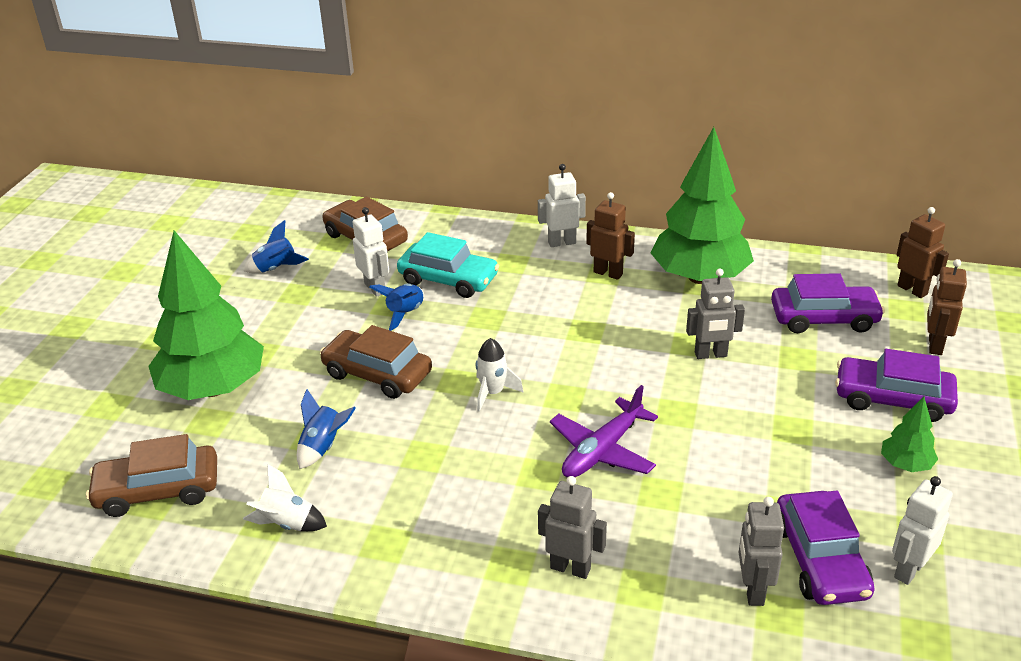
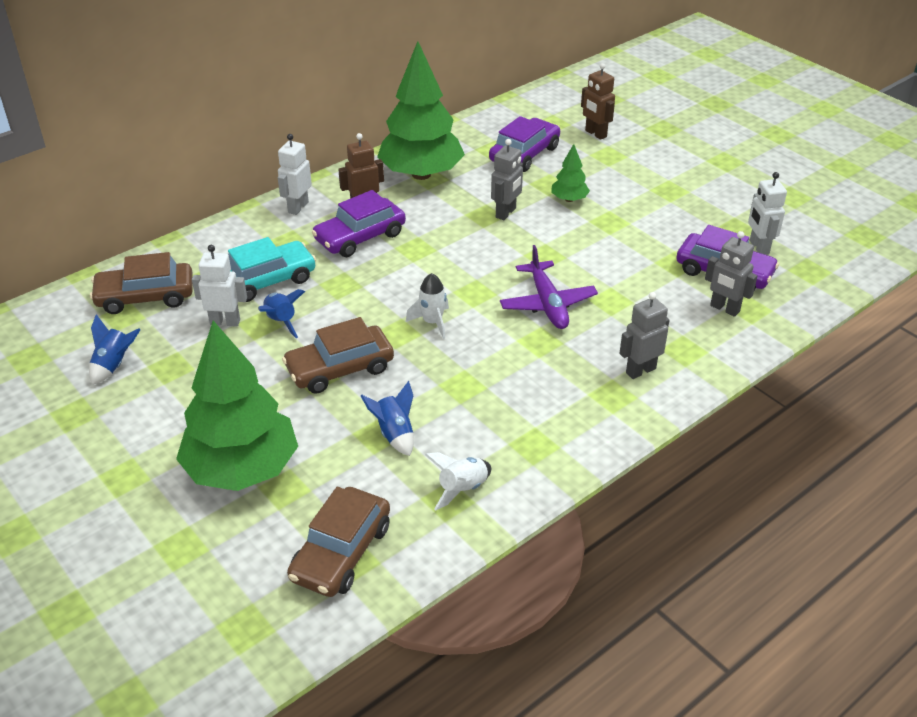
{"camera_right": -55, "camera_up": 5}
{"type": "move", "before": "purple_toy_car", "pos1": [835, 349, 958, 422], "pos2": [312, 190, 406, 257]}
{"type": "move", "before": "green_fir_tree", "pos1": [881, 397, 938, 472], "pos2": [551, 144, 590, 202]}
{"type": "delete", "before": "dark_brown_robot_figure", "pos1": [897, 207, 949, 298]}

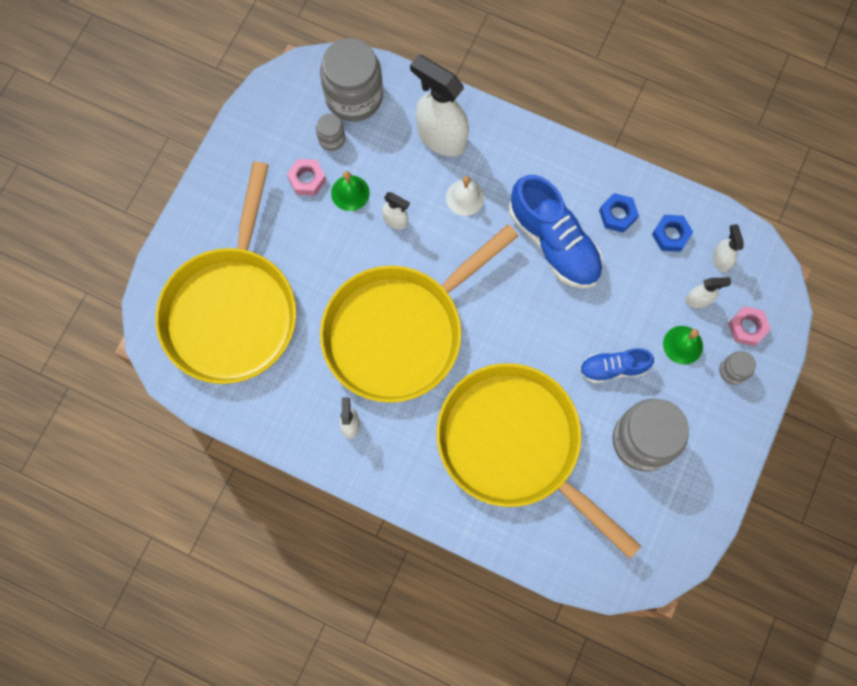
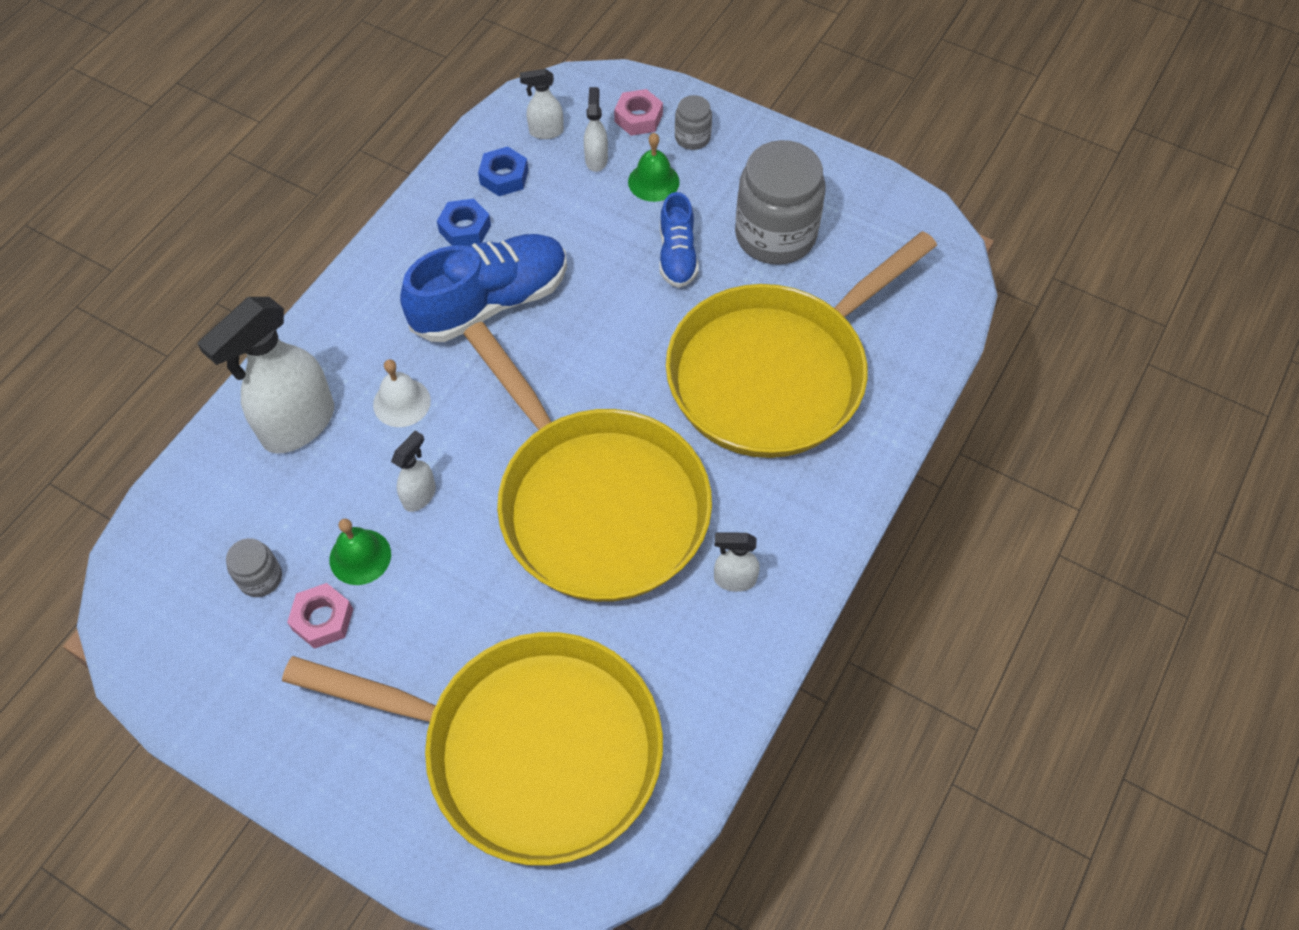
{"camera_right": -85, "camera_up": -15}
{"type": "delete", "before": "ash-grey_preserve_jar", "pos1": [320, 38, 383, 122]}

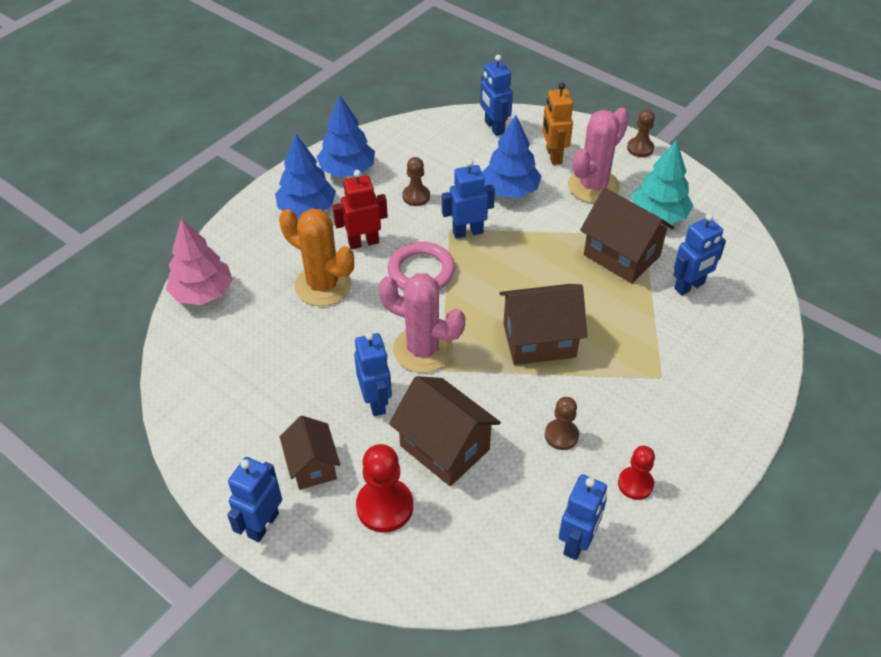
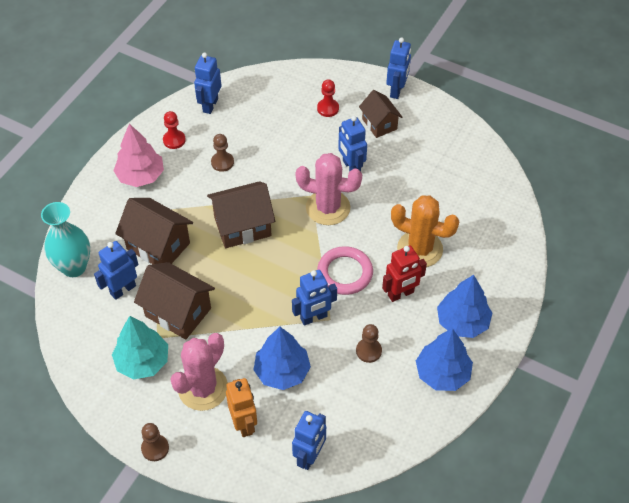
{"camera_right": 170, "camera_up": 5}
{"type": "insert", "after": "aqua_flower_vase", "pos2": [41, 202, 90, 277]}
{"type": "move", "before": "rosy_fir_tree", "pos1": [166, 218, 233, 305], "pos2": [113, 124, 164, 187]}
{"type": "move", "before": "dark_brown_cottage", "pos1": [389, 376, 501, 486], "pos2": [115, 198, 193, 264]}
{"type": "rotate", "before": "royal_blue_robot_figure", "pos1": [480, 55, 513, 136], "pos2": [292, 411, 326, 470], "turn": 60}
{"type": "resize", "before": "crimson_chess_pawn", "pos1": [356, 444, 413, 532], "pos2": [317, 79, 339, 117], "scale": 0.63}

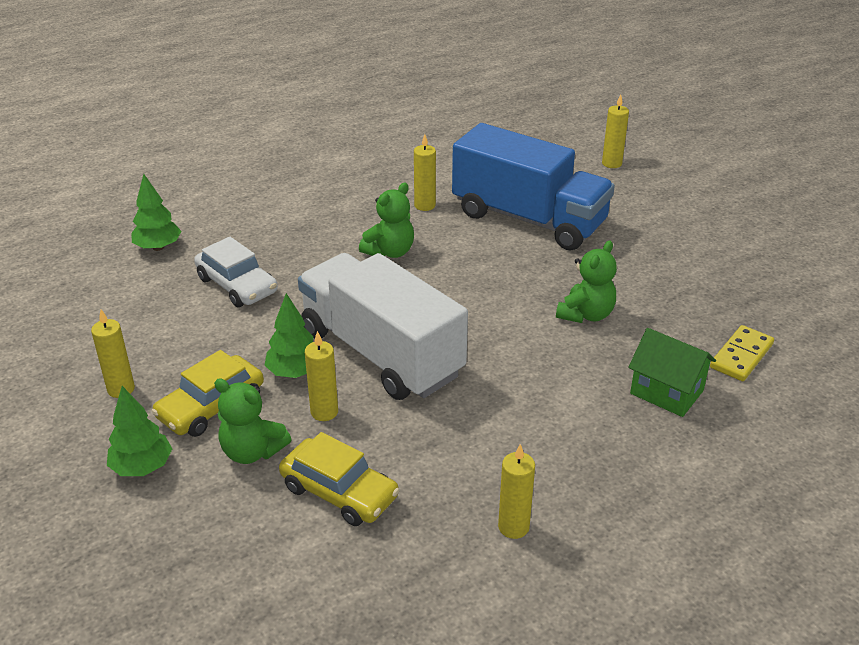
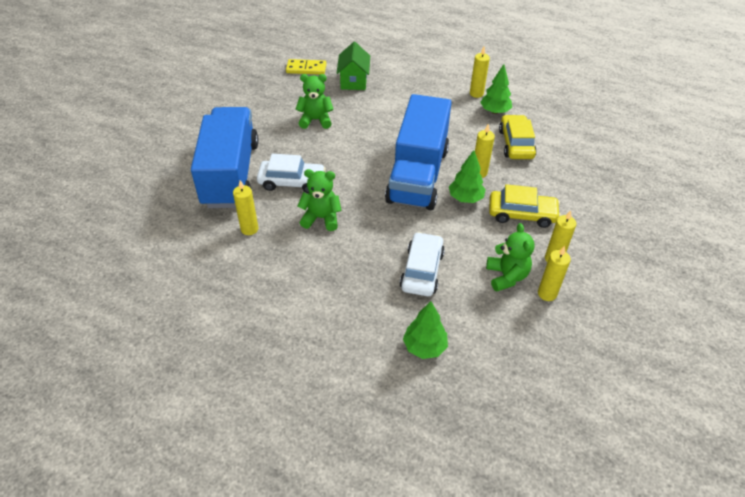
{"camera_right": -125, "camera_up": 10}
{"type": "insert", "after": "pure_white_toy_car", "pos2": [257, 154, 326, 193]}
{"type": "recolor", "before": "pure_white_toy_truck", "after": "royal_blue_toy_truck", "pos1": [298, 253, 468, 400], "pos2": [385, 94, 452, 210]}
{"type": "move", "before": "green_fir_tree", "pos1": [107, 386, 172, 476], "pos2": [480, 64, 512, 114]}
{"type": "move", "before": "green_teddy", "pos1": [214, 378, 292, 464], "pos2": [486, 223, 535, 292]}
{"type": "move", "before": "yellow_wax_candle", "pos1": [602, 94, 629, 168], "pos2": [538, 246, 571, 301]}

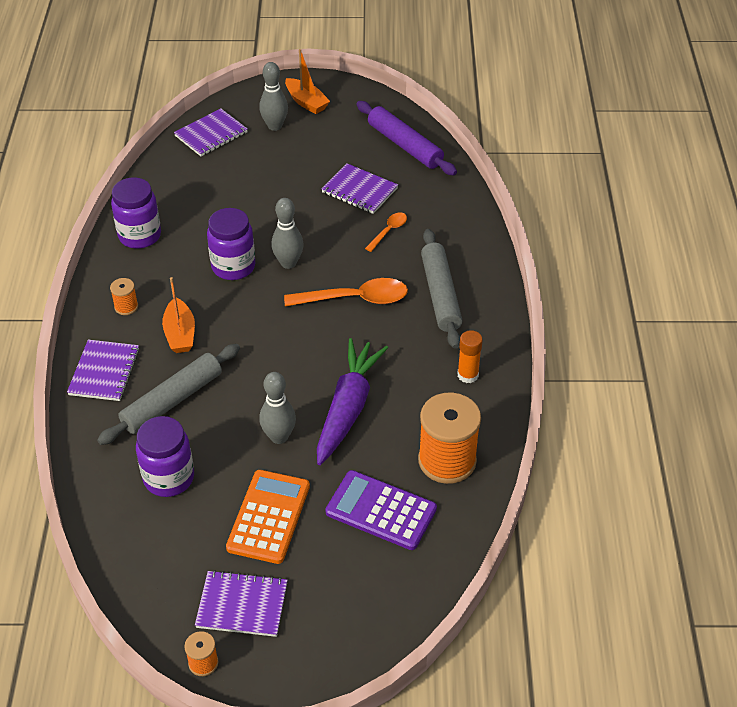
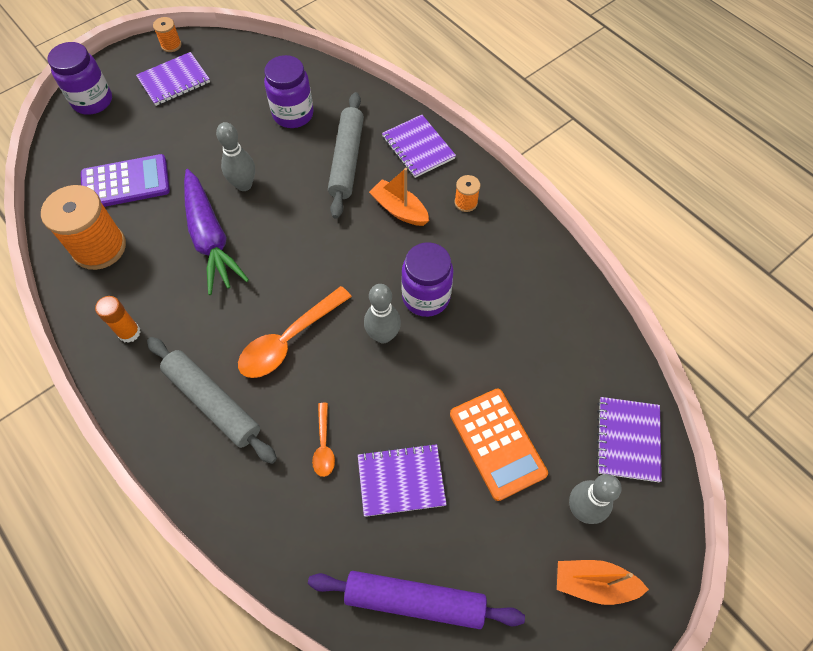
{"camera_right": 140, "camera_up": 15}
{"type": "move", "before": "purple_preserve_jar", "pos1": [111, 177, 161, 249], "pos2": [48, 42, 112, 115]}
{"type": "move", "before": "bright_orange_calculator", "pos1": [226, 470, 310, 564], "pos2": [450, 388, 548, 501]}

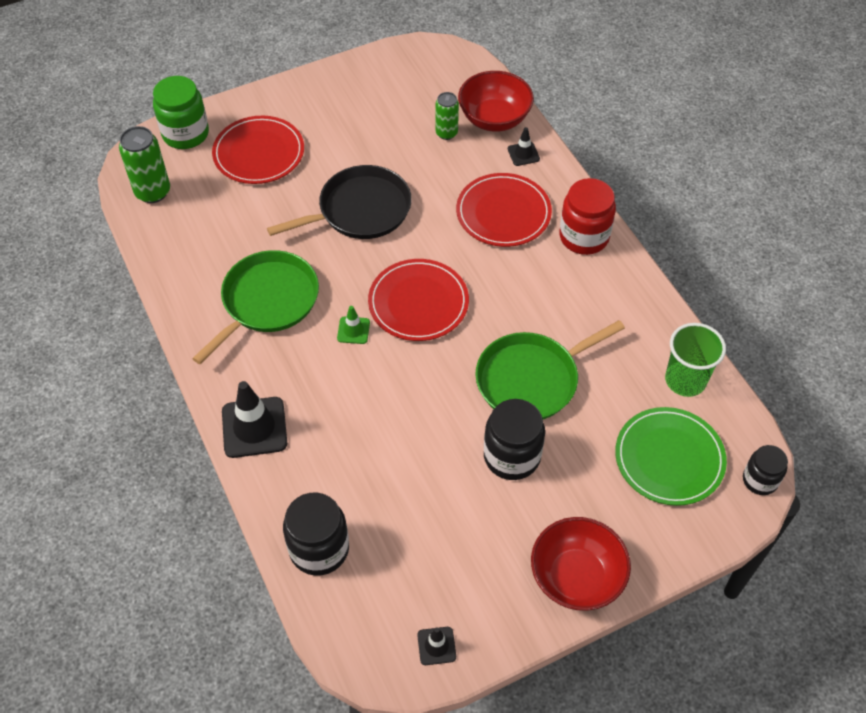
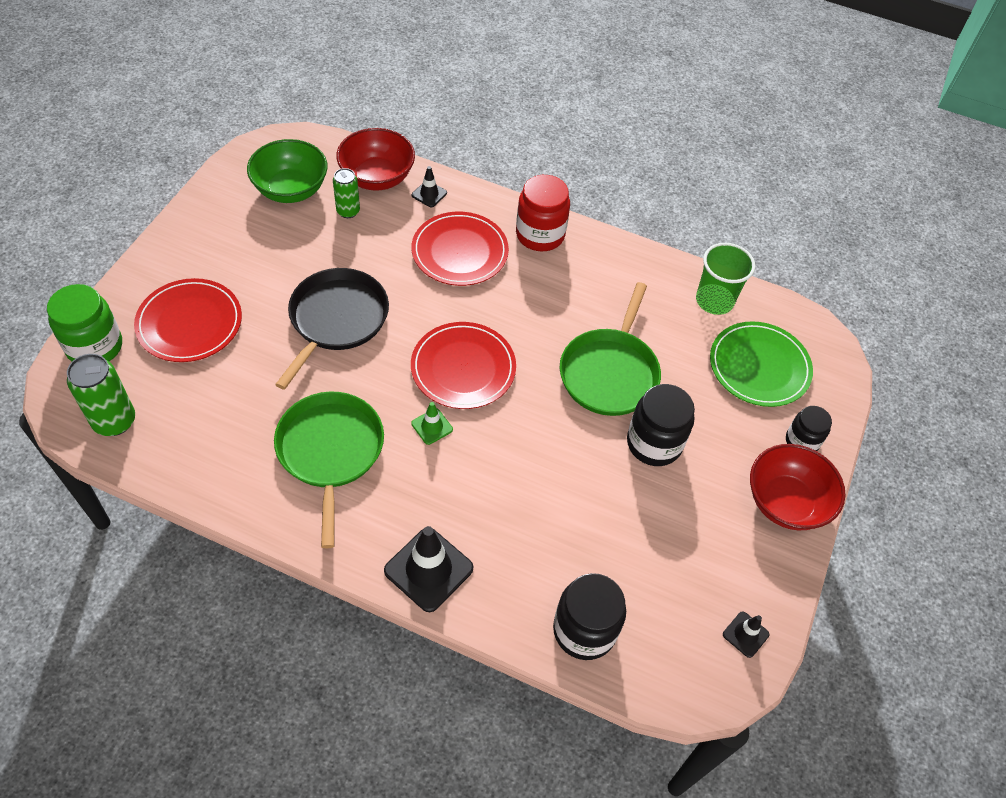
{"camera_right": -45, "camera_up": 0}
{"type": "insert", "after": "green_serving_bowl", "pos2": [247, 139, 328, 203]}
{"type": "move", "before": "jet-black_preserve_jar", "pos1": [743, 445, 788, 495], "pos2": [786, 406, 832, 451]}

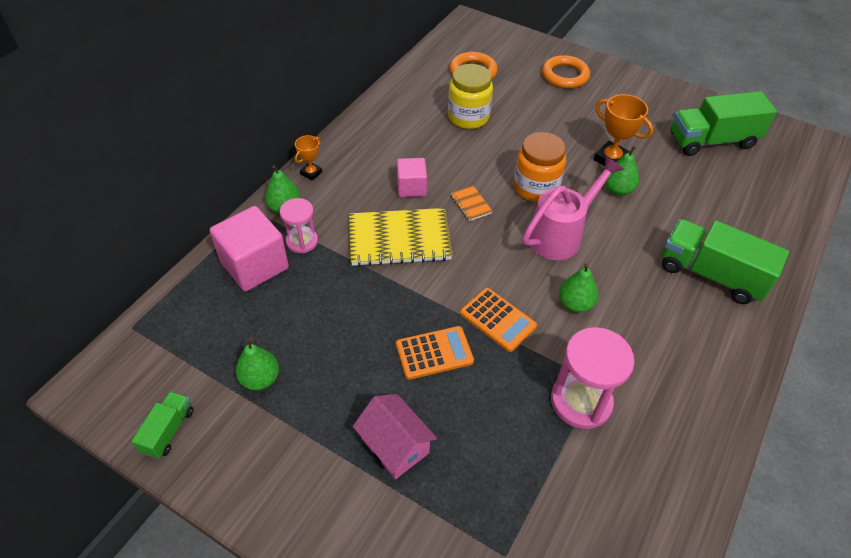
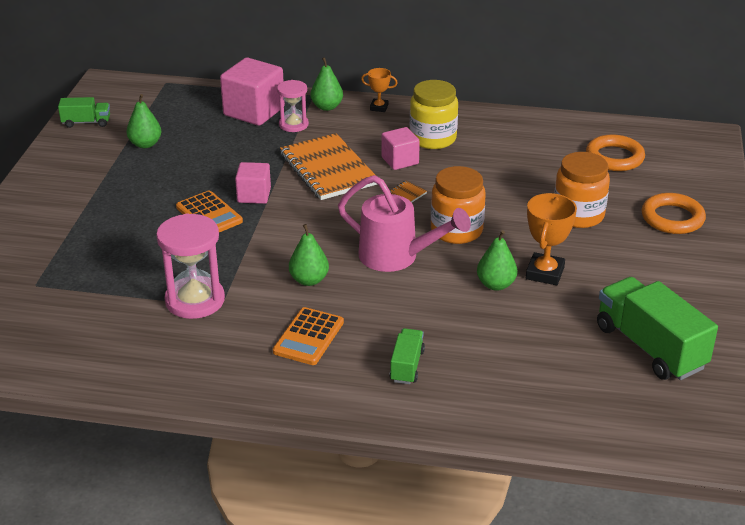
{"camera_right": 70, "camera_up": -15}
{"type": "insert", "after": "rosy_solid_cube", "pos2": [235, 162, 271, 204]}
{"type": "move", "before": "bright_orange_calculator", "pos1": [460, 288, 537, 352], "pos2": [273, 307, 344, 365]}
{"type": "recolor", "before": "yellow_notepad", "after": "bright_orange_notepad", "pos1": [349, 208, 453, 267], "pos2": [280, 133, 377, 200]}
{"type": "resize", "before": "green_toy_truck", "pos1": [662, 219, 789, 304], "pos2": [390, 328, 425, 384], "scale": 0.51}
{"type": "move", "before": "yellow_preserve_jar", "pos1": [448, 64, 493, 129], "pos2": [410, 80, 458, 149]}
{"type": "insert", "after": "bright_orange_preserve_jar", "pos2": [554, 152, 610, 228]}
{"type": "delete", "before": "rosy_cottage", "pos1": [353, 394, 437, 479]}

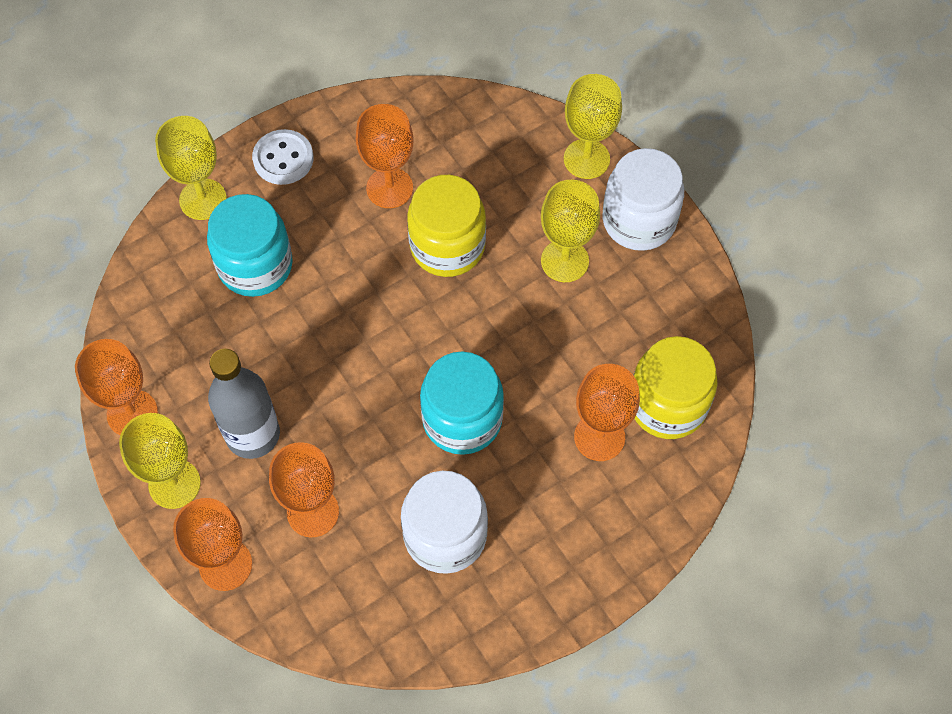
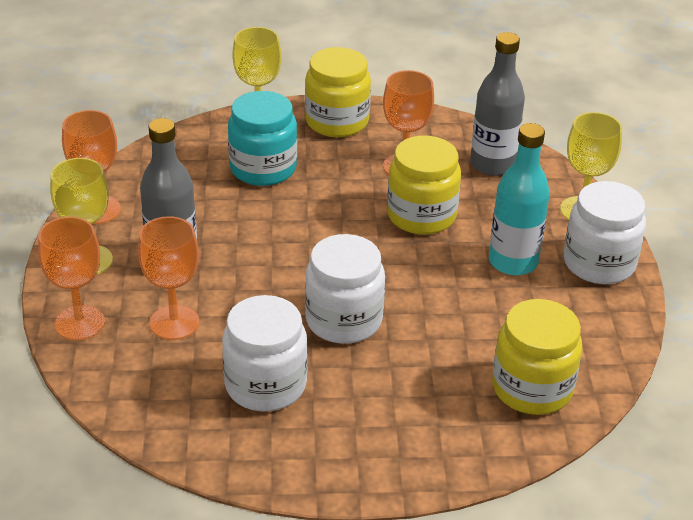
{"camera_right": 30, "camera_up": -25}
{"type": "replace", "before": "pure_white_sewing_button", "after": "yellow_preserve_jar", "pos1": [252, 129, 313, 185], "pos2": [305, 47, 371, 137]}
{"type": "recolor", "before": "aqua_preserve_jar", "after": "pure_white_preserve_jar", "pos1": [420, 352, 504, 455], "pos2": [305, 234, 385, 344]}
{"type": "insert", "after": "ash-grey_bottle", "pos2": [470, 32, 525, 176]}
{"type": "replace", "before": "yellow_goblet", "after": "aqua_bottle", "pos1": [541, 180, 600, 282], "pos2": [489, 123, 550, 276]}
{"type": "delete", "before": "bright_orange_goblet", "pos1": [574, 364, 640, 461]}

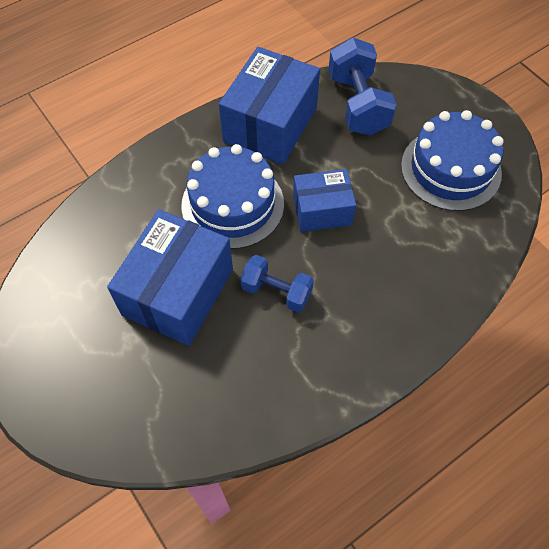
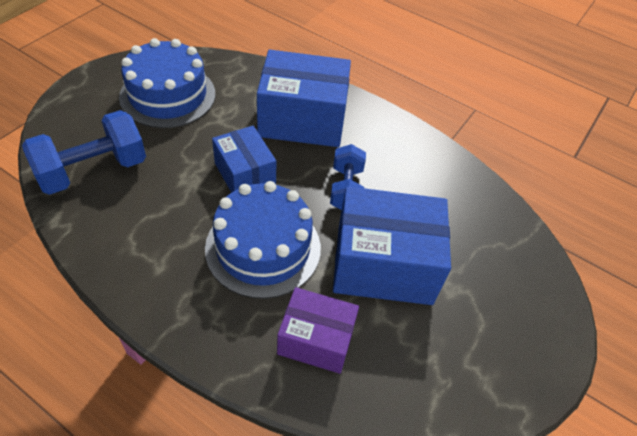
{"camera_right": -115, "camera_up": -10}
{"type": "move", "before": "royal_blue_box", "pos1": [219, 47, 320, 165], "pos2": [257, 50, 351, 147]}
{"type": "insert", "after": "purple_box", "pos2": [277, 287, 359, 374]}

